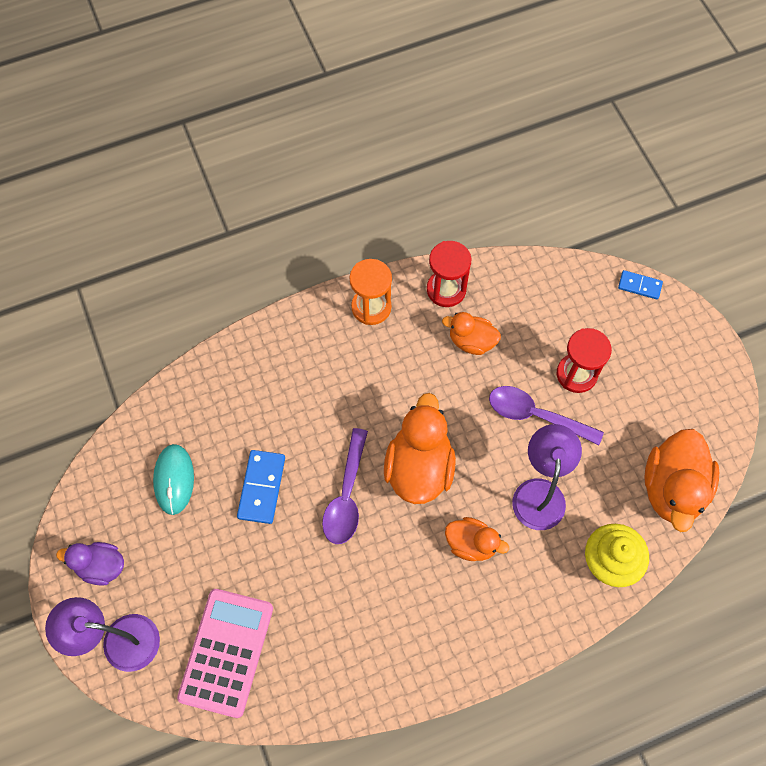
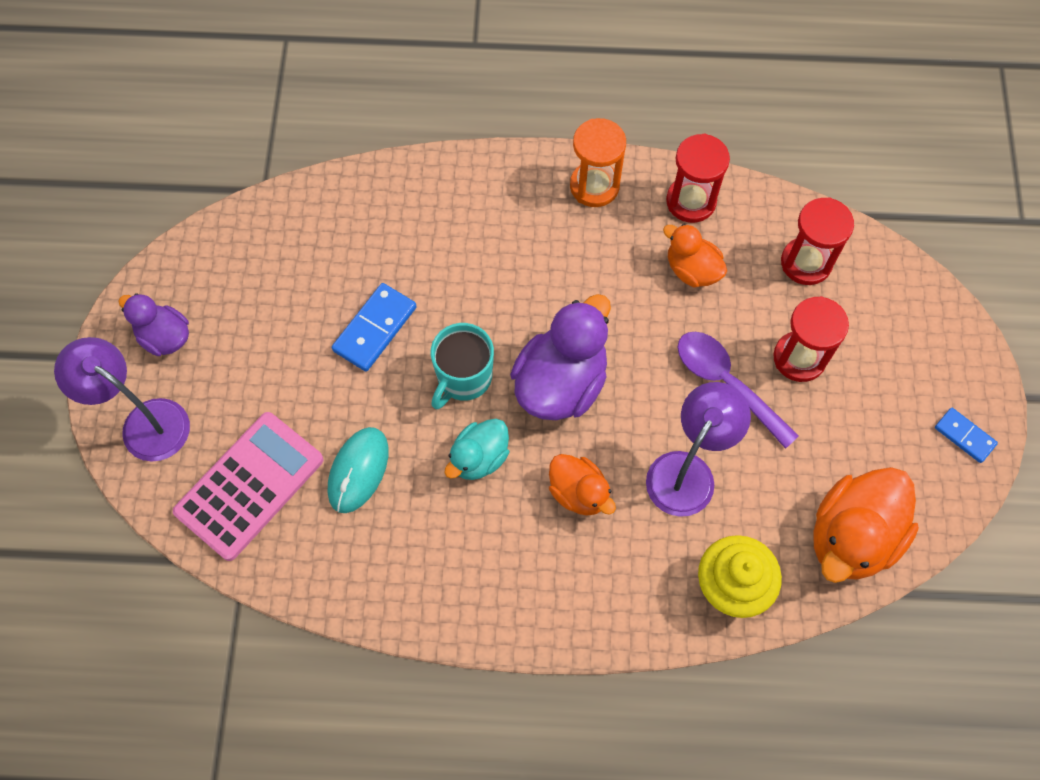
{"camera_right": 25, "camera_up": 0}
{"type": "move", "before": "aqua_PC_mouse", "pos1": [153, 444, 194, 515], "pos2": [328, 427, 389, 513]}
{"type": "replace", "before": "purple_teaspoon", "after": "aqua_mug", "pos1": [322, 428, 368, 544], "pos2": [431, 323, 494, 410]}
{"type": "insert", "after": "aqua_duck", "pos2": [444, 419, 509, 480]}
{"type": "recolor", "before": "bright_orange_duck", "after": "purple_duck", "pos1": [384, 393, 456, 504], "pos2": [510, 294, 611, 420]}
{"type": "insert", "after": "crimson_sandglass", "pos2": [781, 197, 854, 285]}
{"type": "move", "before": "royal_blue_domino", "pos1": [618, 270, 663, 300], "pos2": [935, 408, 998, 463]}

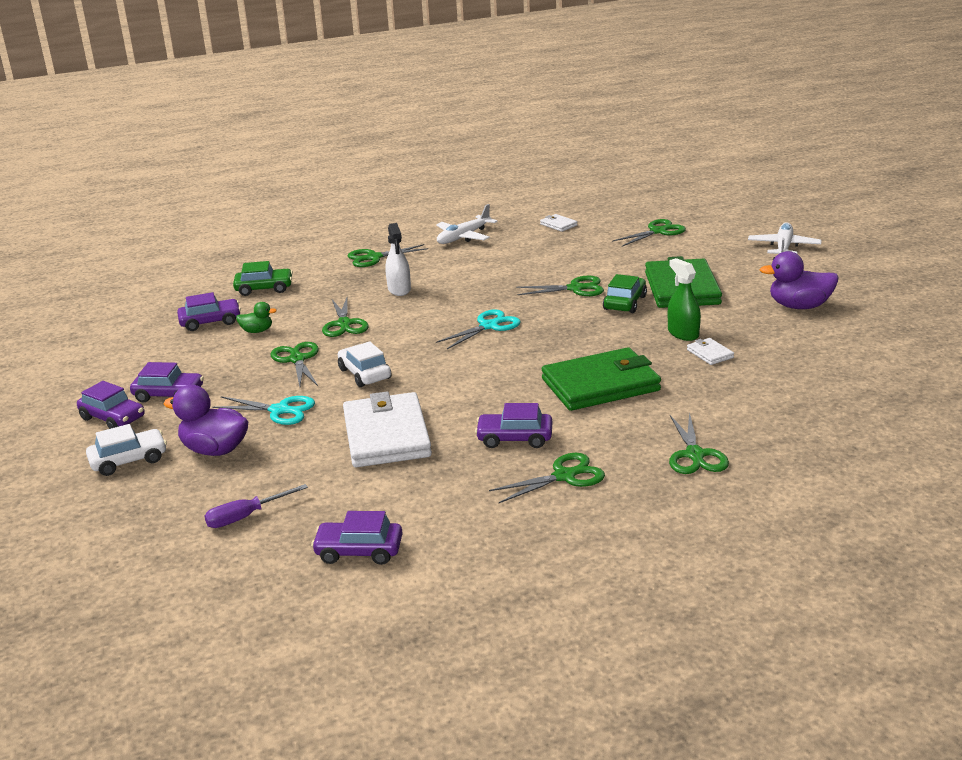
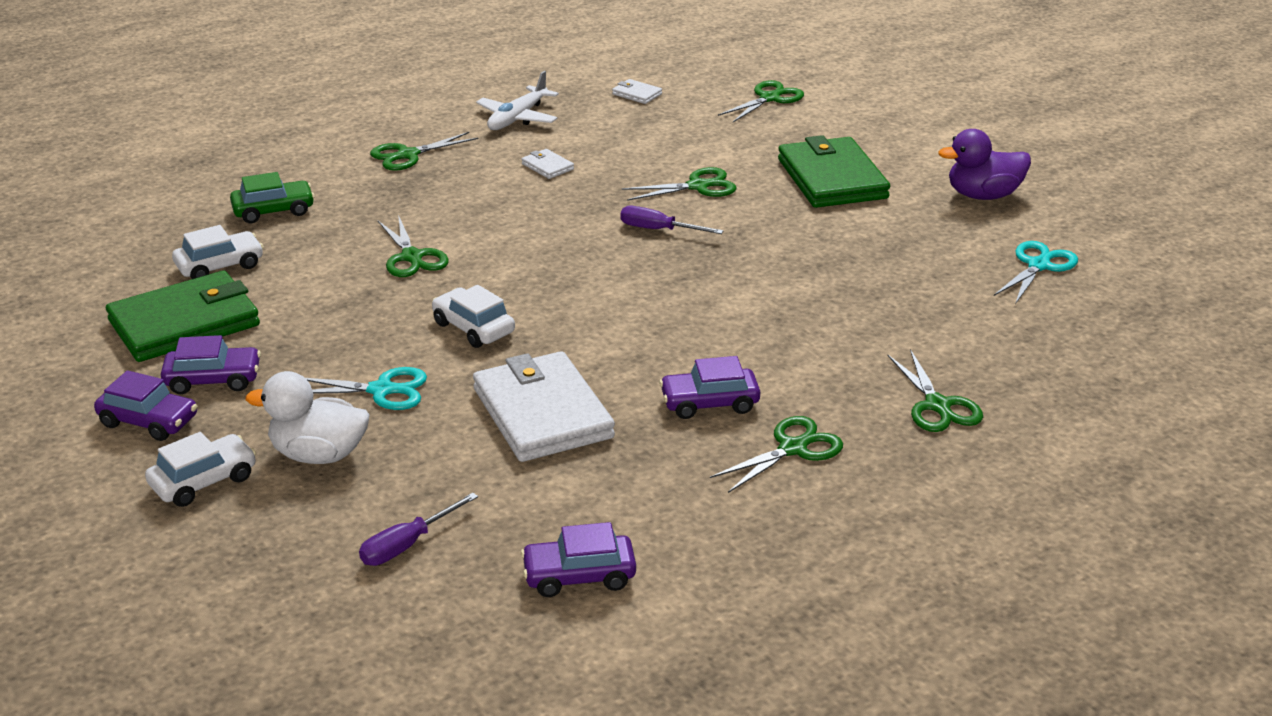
{"camera_right": -15, "camera_up": 5}
{"type": "move", "before": "green_billfold", "pos1": [541, 347, 661, 411], "pos2": [106, 271, 260, 362]}
{"type": "recolor", "before": "purple_toy_car", "after": "pure_white_toy_car", "pos1": [177, 292, 241, 331], "pos2": [172, 225, 264, 279]}
{"type": "recolor", "before": "purple_duck", "after": "pure_white_duck", "pos1": [163, 385, 248, 456], "pos2": [246, 371, 369, 464]}
{"type": "move", "before": "pure_white_billfold", "pos1": [687, 338, 734, 365], "pos2": [521, 149, 574, 179]}
{"type": "insert", "after": "purple_hand_screwdriver", "pos2": [620, 206, 723, 234]}
{"type": "move", "before": "aqua_scissors", "pos1": [436, 309, 521, 349], "pos2": [994, 241, 1078, 304]}
{"type": "delete", "before": "green_duck", "pos1": [236, 302, 277, 333]}
{"type": "delete", "before": "green_scissors", "pos1": [270, 342, 319, 387]}
{"type": "delete", "before": "pure_white_spray_cleaner", "pos1": [385, 223, 411, 296]}
{"type": "delete", "before": "green_toy_car", "pos1": [603, 274, 647, 313]}
{"type": "delete", "before": "green_spray_cleaner", "pos1": [668, 258, 701, 341]}
{"type": "delete", "before": "pure_white_aeroplane", "pos1": [748, 222, 822, 254]}

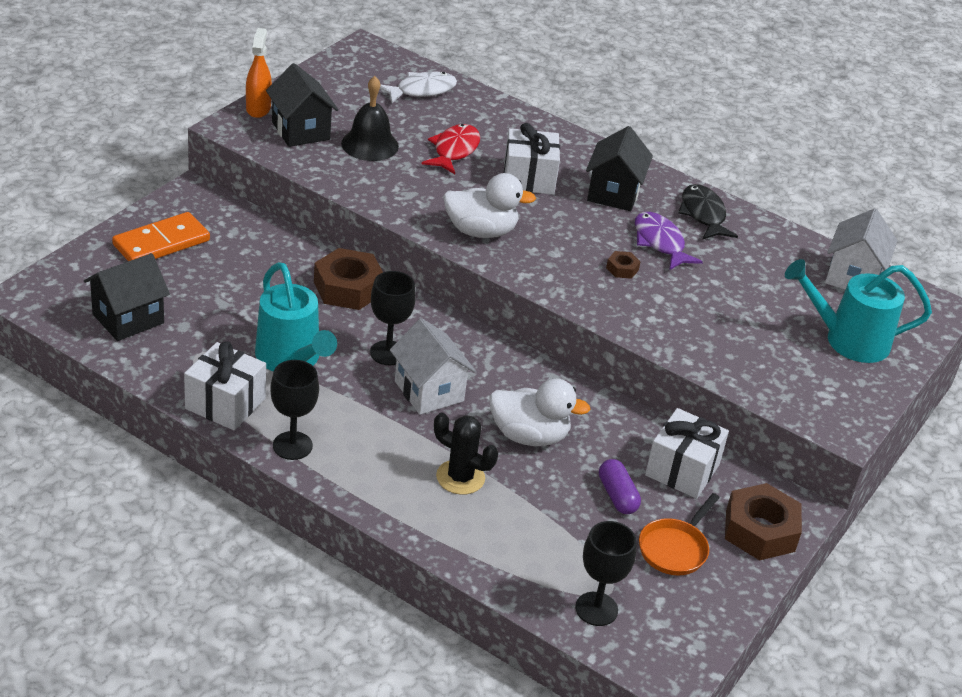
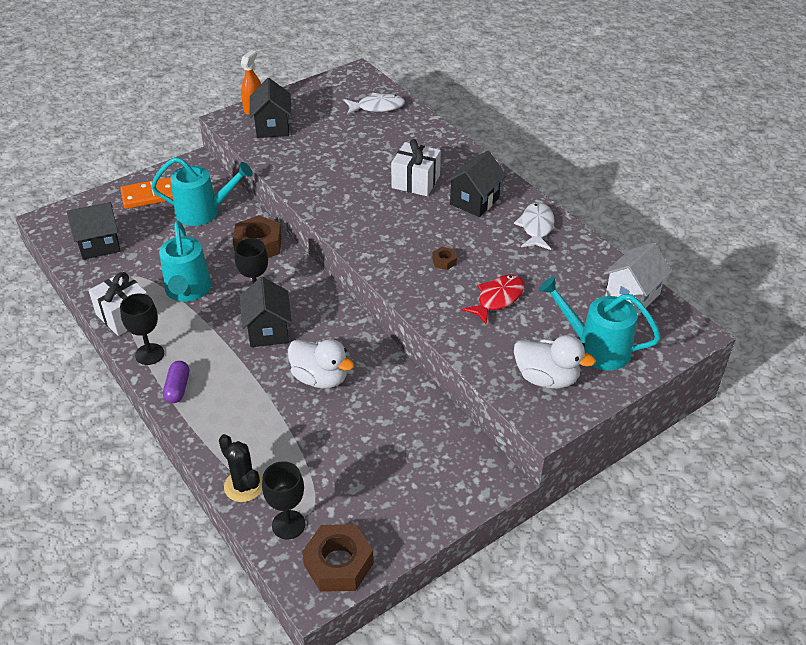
{"camera_right": 25, "camera_up": 5}
{"type": "insert", "after": "aqua_watering_pot", "pos2": [151, 157, 253, 226]}
{"type": "move", "before": "purple_pill_shape", "pos1": [599, 459, 641, 514], "pos2": [163, 361, 189, 403]}
{"type": "move", "before": "jet-black_saguaro_cactus", "pos1": [434, 413, 498, 495], "pos2": [219, 434, 263, 502]}
{"type": "recolor", "before": "pure_white_cottage", "after": "jet-black_cottage", "pos1": [390, 318, 476, 415], "pos2": [240, 277, 292, 347]}
{"type": "move", "before": "dark_brown_hexagon_nut", "pos1": [725, 483, 802, 560], "pos2": [302, 524, 374, 592]}
{"type": "move", "before": "crimson_toy_fish", "pos1": [422, 124, 480, 174], "pos2": [461, 275, 525, 325]}
{"type": "recolor", "before": "jet-black_toy_fish", "after": "pure_white_toy_fish", "pos1": [678, 184, 738, 239], "pos2": [514, 202, 555, 250]}
{"type": "move", "before": "pure_white_duck", "pos1": [443, 173, 536, 238], "pos2": [514, 335, 596, 389]}
{"type": "delete", "before": "jet-black_bell", "pos1": [341, 76, 399, 161]}
{"type": "delete", "before": "purple_toy_fish", "pos1": [635, 212, 703, 270]}
{"type": "delete", "before": "bright_orange_pan", "pos1": [639, 493, 720, 575]}
{"type": "delete", "before": "pure_white_wrapped_gift", "pos1": [645, 408, 729, 499]}

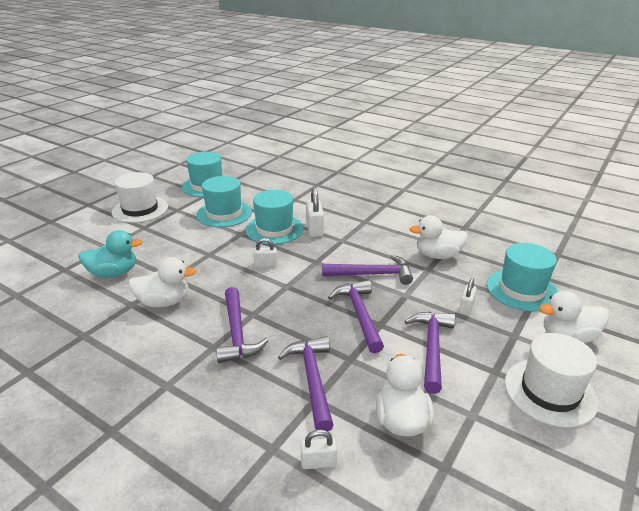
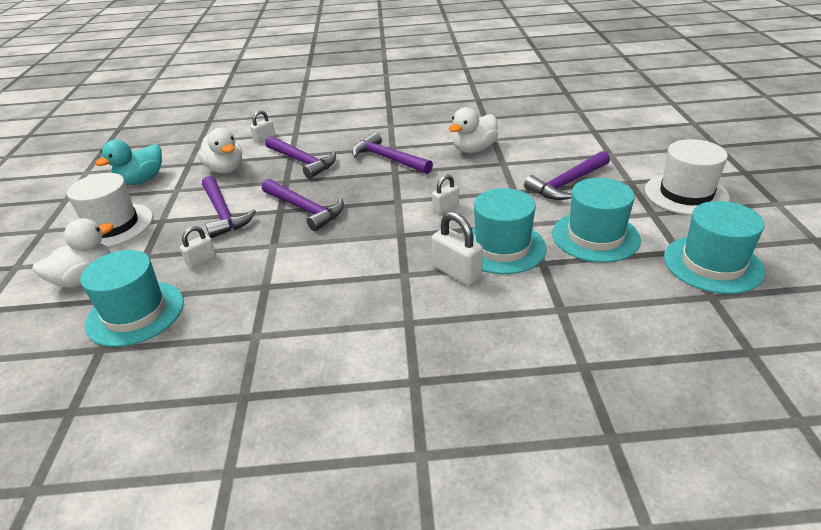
{"camera_right": 145, "camera_up": 5}
{"type": "move", "before": "aqua_duck", "pos1": [78, 230, 143, 278], "pos2": [95, 140, 162, 185]}
{"type": "rotate", "before": "pure_white_small_lock", "pos1": [459, 278, 477, 315], "pos2": [180, 226, 216, 269], "turn": 60}
{"type": "move", "before": "purple_carpenter's_hammer", "pos1": [322, 255, 413, 285], "pos2": [524, 151, 610, 200]}
{"type": "delete", "before": "pure_white_duck", "pos1": [409, 215, 468, 259]}

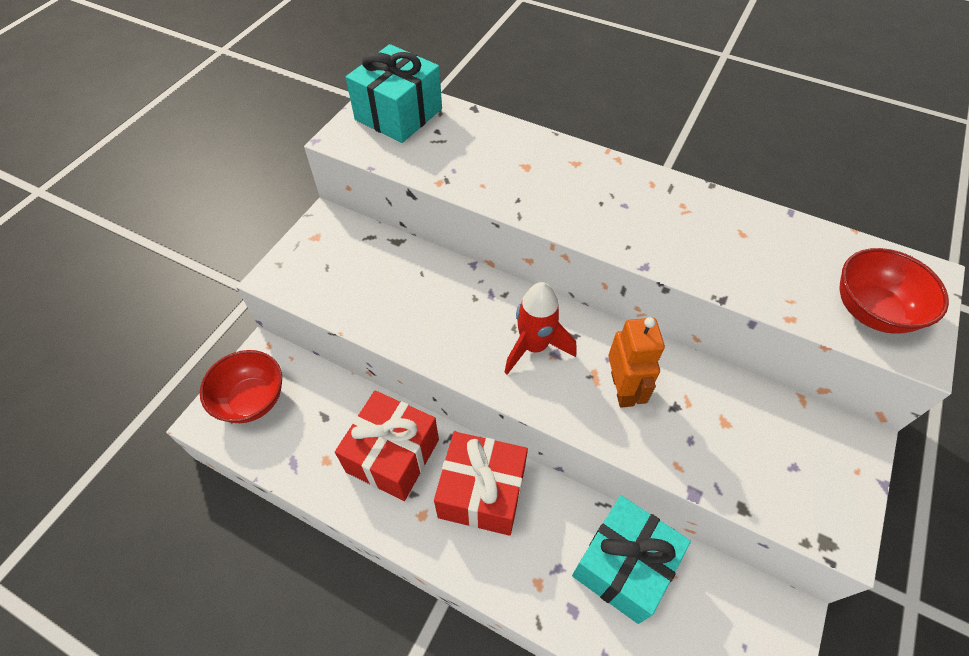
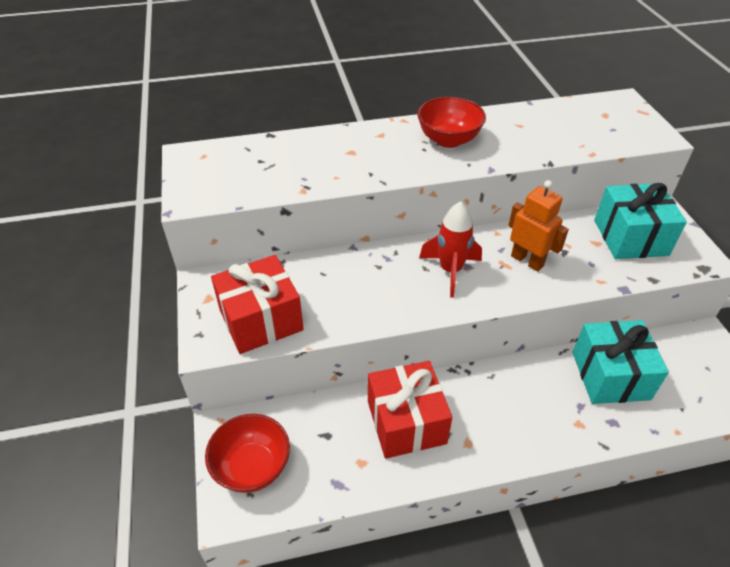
{"camera_right": -40, "camera_up": -10}
{"type": "move", "before": "crimson_wrapped_gift", "pos1": [434, 432, 528, 536], "pos2": [211, 255, 304, 354]}
{"type": "move", "before": "crimson_serving_bowl", "pos1": [839, 248, 949, 334], "pos2": [418, 97, 486, 148]}
{"type": "move", "before": "aqua_wrapped_gift", "pos1": [346, 44, 442, 143], "pos2": [594, 183, 687, 259]}

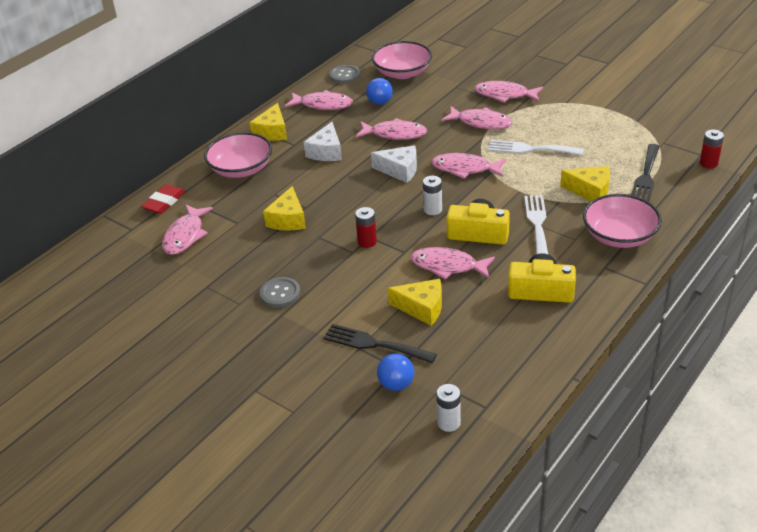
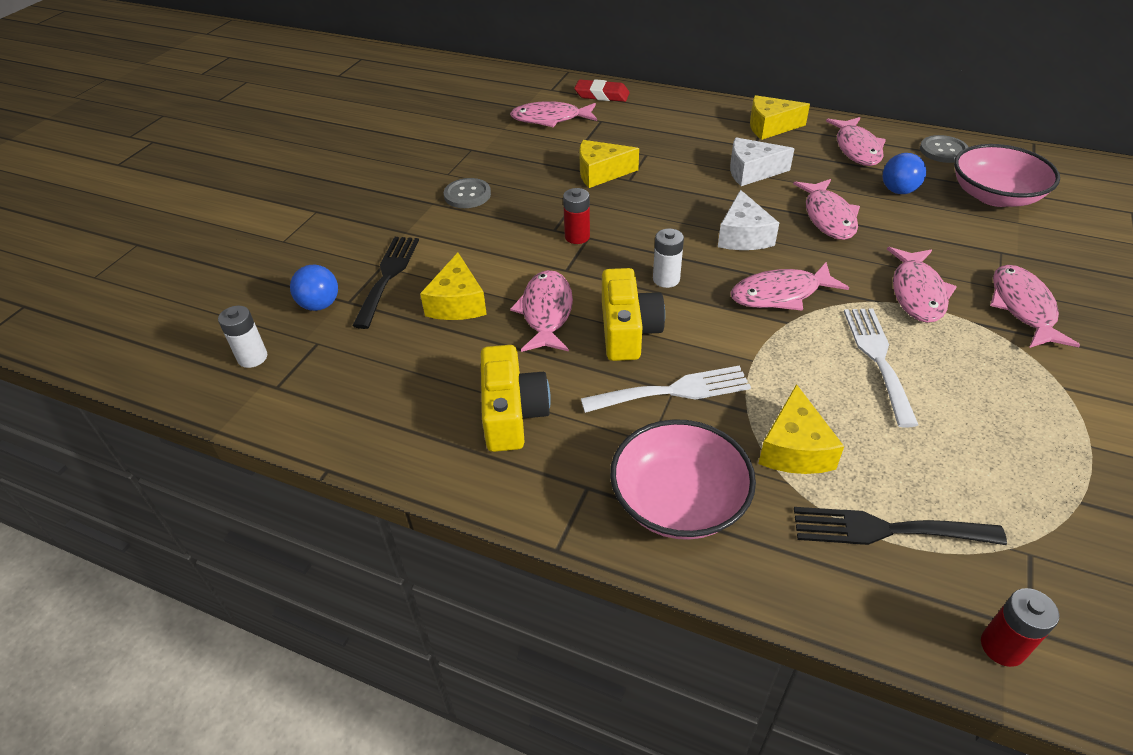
{"camera_right": 75, "camera_up": 5}
{"type": "rotate", "before": "rosy_toy_fish", "pos1": [431, 153, 506, 179], "pos2": [730, 262, 849, 311], "turn": -105}
{"type": "delete", "before": "rosy_serving_bowl", "pos1": [204, 132, 272, 178]}

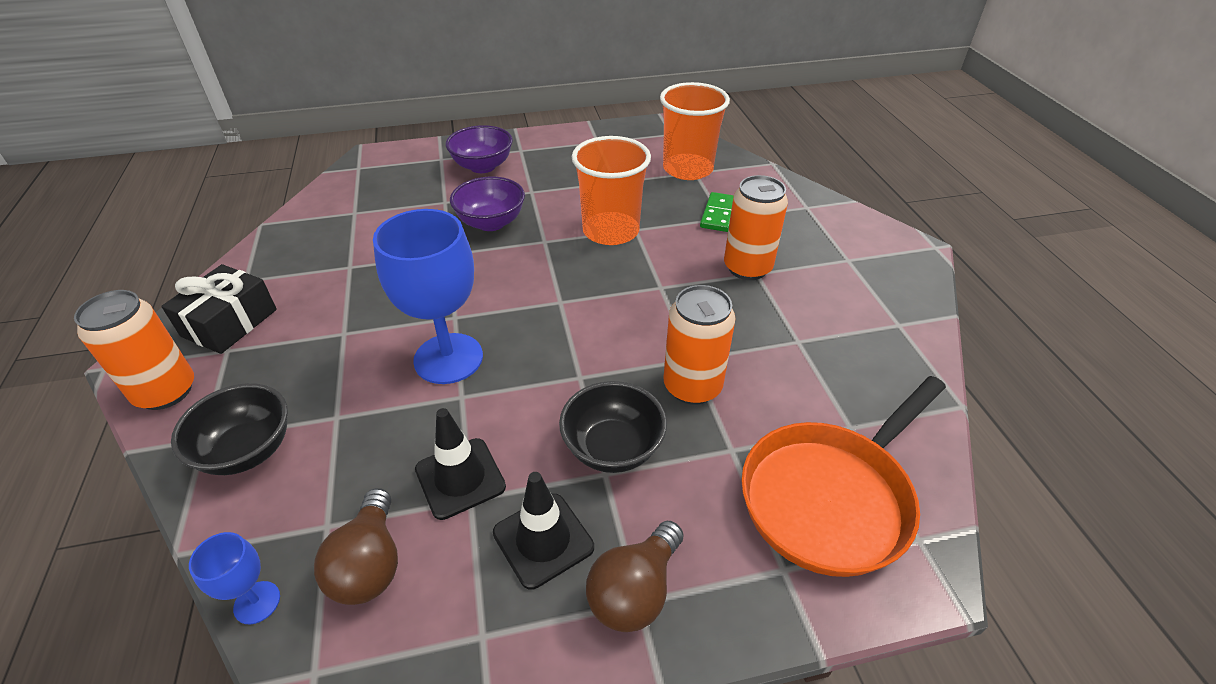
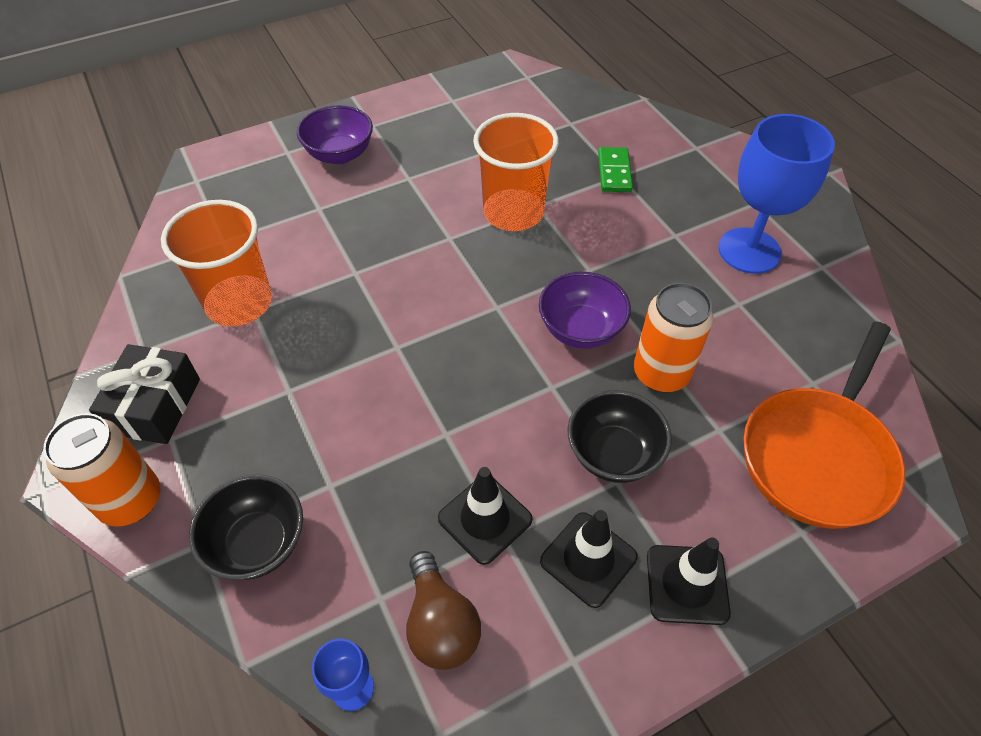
{"camera_right": -15, "camera_up": 10}
{"type": "move", "before": "bright_orange_cup", "pos1": [660, 82, 730, 180], "pos2": [161, 200, 272, 327]}
{"type": "move", "before": "purple_serving_bowl", "pos1": [450, 177, 525, 231], "pos2": [539, 271, 631, 349]}
{"type": "replace", "before": "dark_brown_bulb", "after": "jet-black_traffic_cone", "pos1": [586, 521, 683, 632], "pos2": [647, 538, 731, 625]}
{"type": "move", "before": "royal_blue_goblet", "pos1": [373, 209, 483, 384], "pos2": [718, 114, 835, 274]}
{"type": "delete", "before": "bright_orange_tin", "pos1": [724, 175, 788, 280]}

